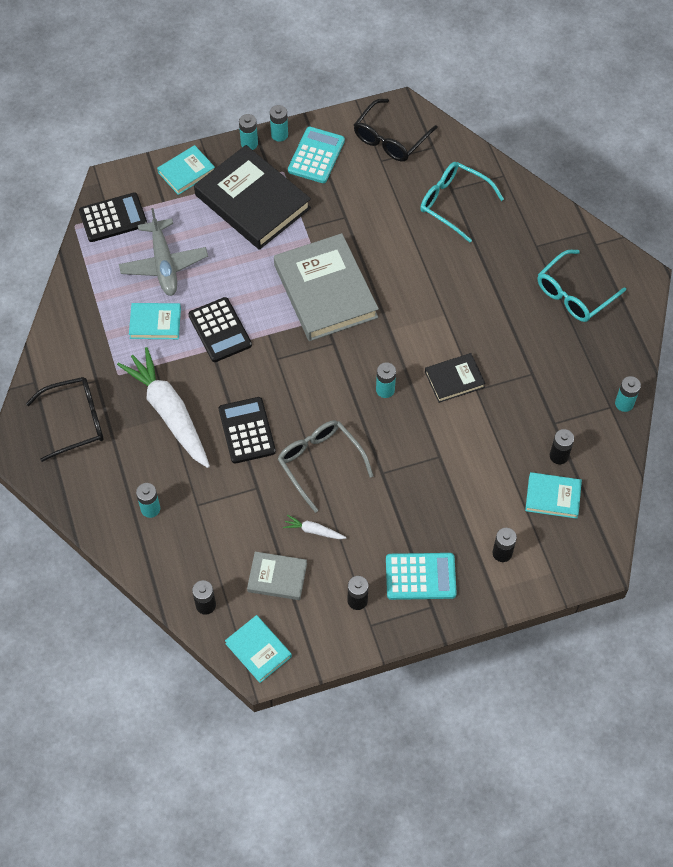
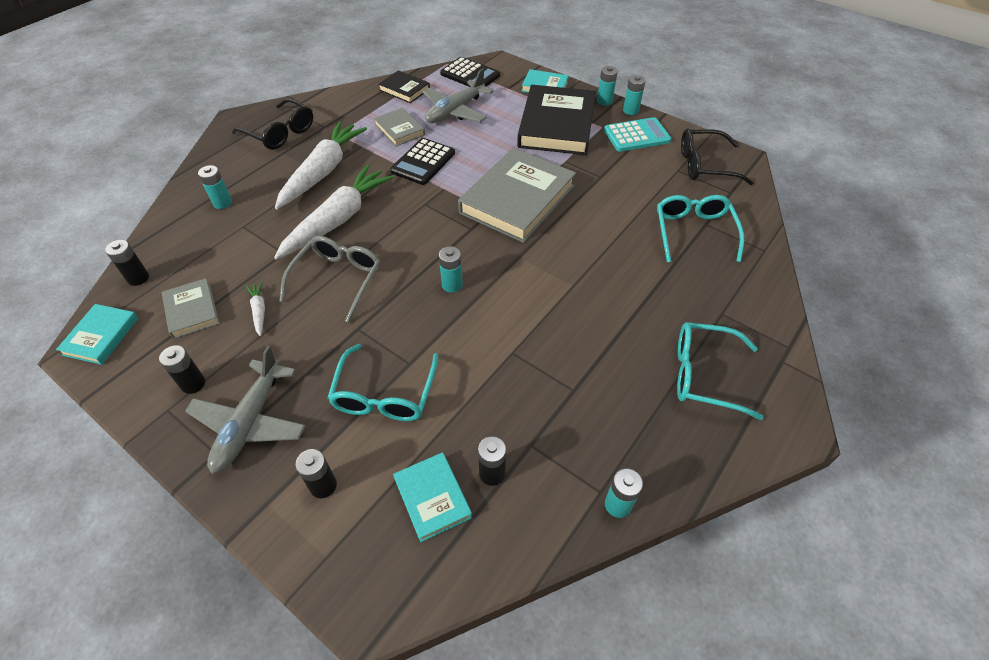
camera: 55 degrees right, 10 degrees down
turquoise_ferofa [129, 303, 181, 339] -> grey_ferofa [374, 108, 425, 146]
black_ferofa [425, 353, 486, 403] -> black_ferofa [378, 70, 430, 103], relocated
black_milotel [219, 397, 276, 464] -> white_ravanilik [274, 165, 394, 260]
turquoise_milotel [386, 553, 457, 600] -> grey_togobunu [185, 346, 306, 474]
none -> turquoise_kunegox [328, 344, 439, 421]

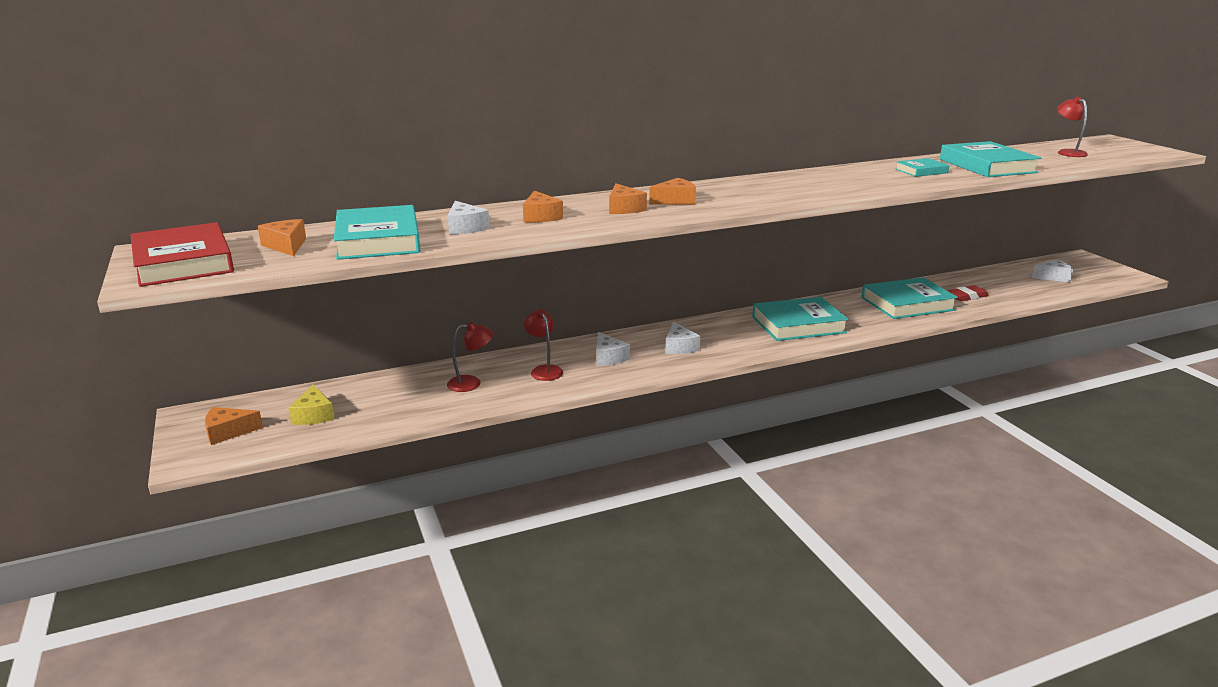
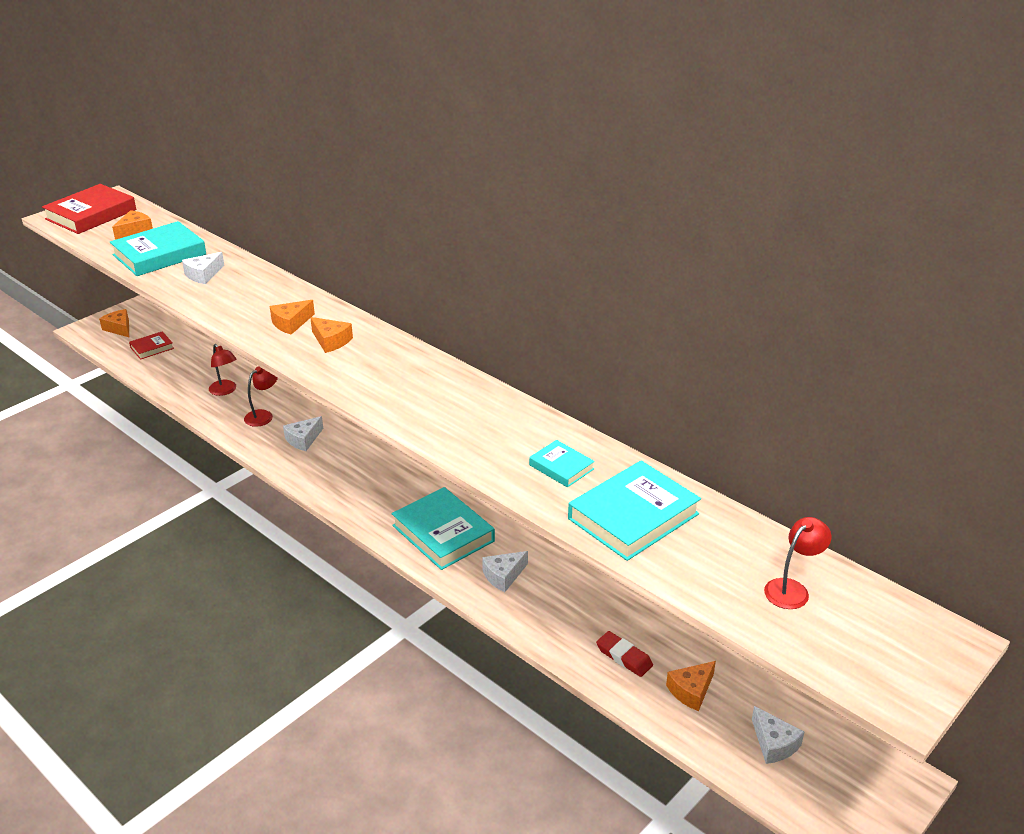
camera: 65 degrees right, 10 degrees up
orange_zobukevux [523, 191, 563, 223] -> orange_zobukevux [666, 661, 716, 711], relocated
turquoise_ferofa [861, 277, 958, 319] -> none
white_zobukevux [665, 322, 700, 354] -> white_zobukevux [482, 551, 528, 592], relocated
yellow_zobukevux [288, 385, 335, 425] -> red_ferofa [129, 331, 174, 360]

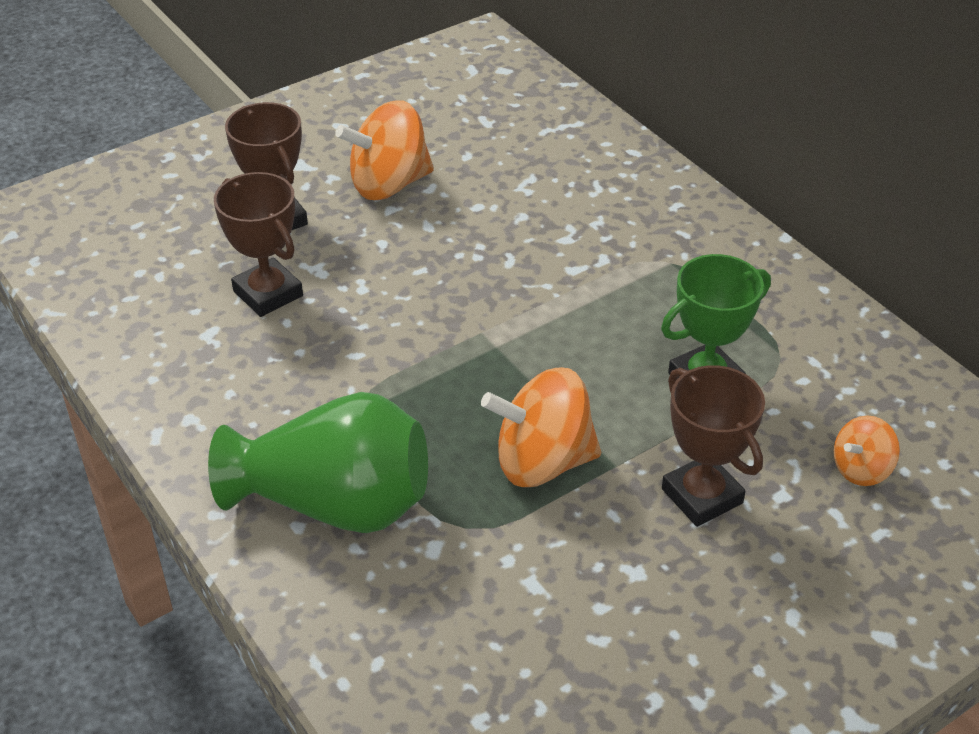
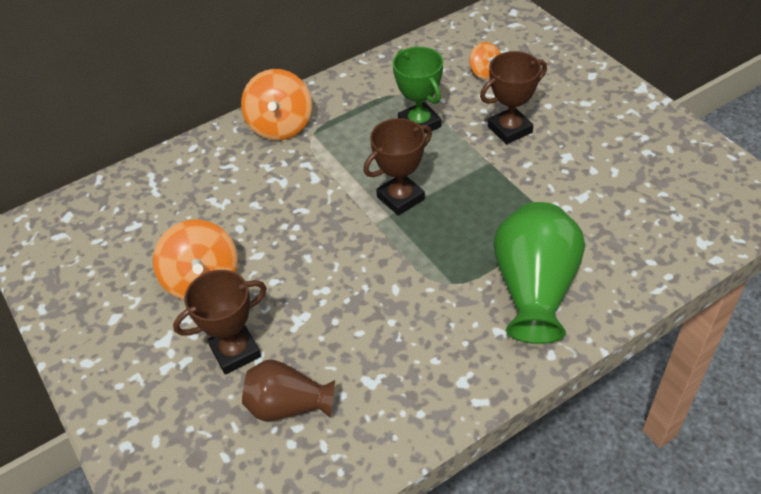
camera: 85 degrees left, 5 degrees up
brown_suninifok [214, 172, 303, 317] -> brown_suninifok [364, 118, 432, 216], relocated
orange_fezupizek [481, 367, 601, 487] -> orange_fezupizek [241, 69, 312, 140], relocated
none -> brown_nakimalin [242, 360, 335, 421]

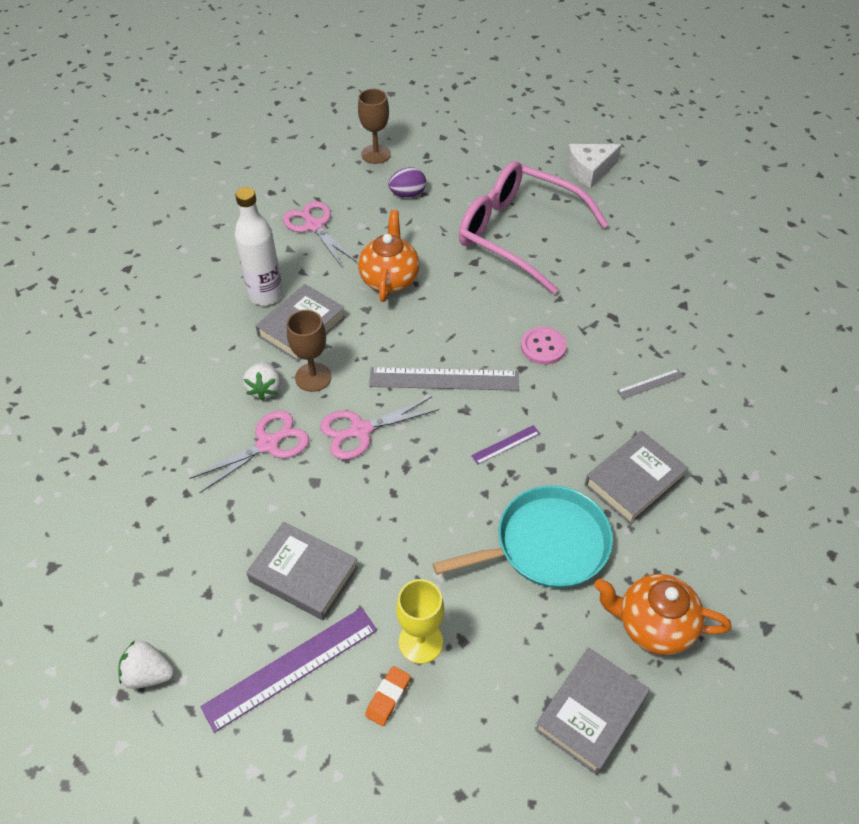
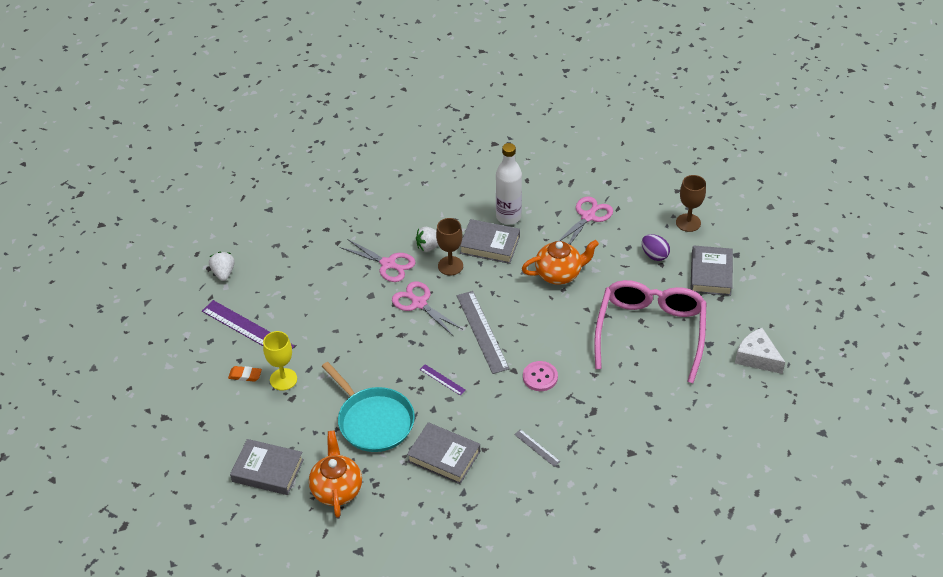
camera: 70 degrees right, 5 degrees down
grey_ferofa [246, 522, 358, 620] -> grey_ferofa [691, 245, 733, 296], relocated

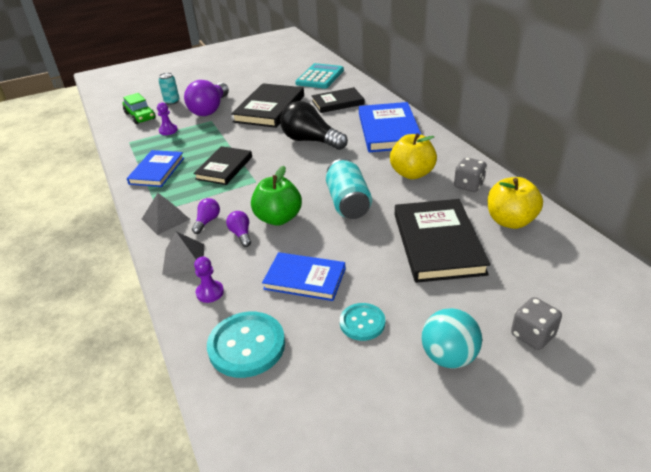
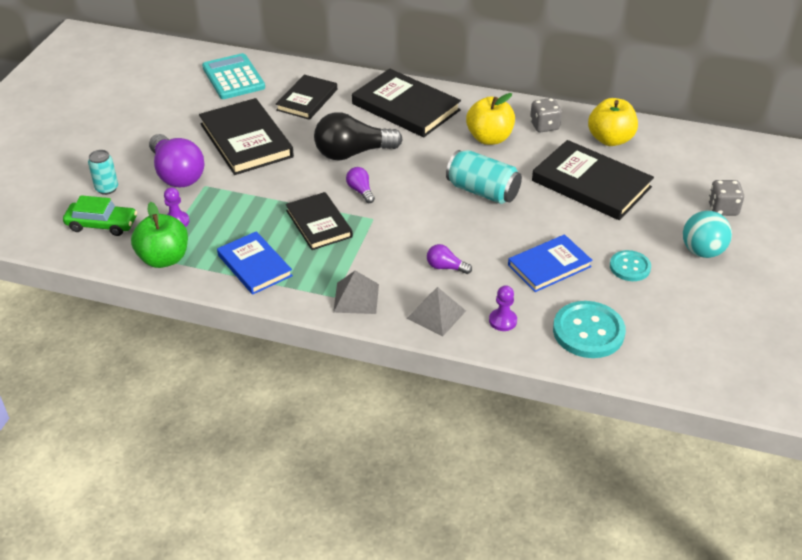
camera: 50 degrees left, 5 degrees up
blue_ferofa [359, 102, 421, 152] -> black_ferofa [352, 69, 461, 137]
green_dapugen [251, 166, 302, 226] -> green_dapugen [131, 202, 188, 268], relocated
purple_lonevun [192, 198, 220, 234] -> purple_lonevun [346, 167, 375, 203], relocated

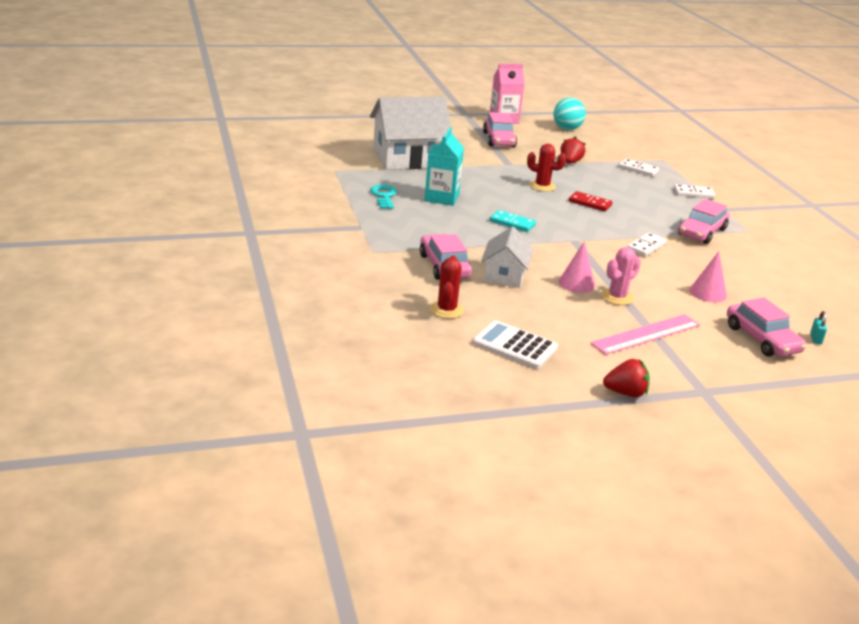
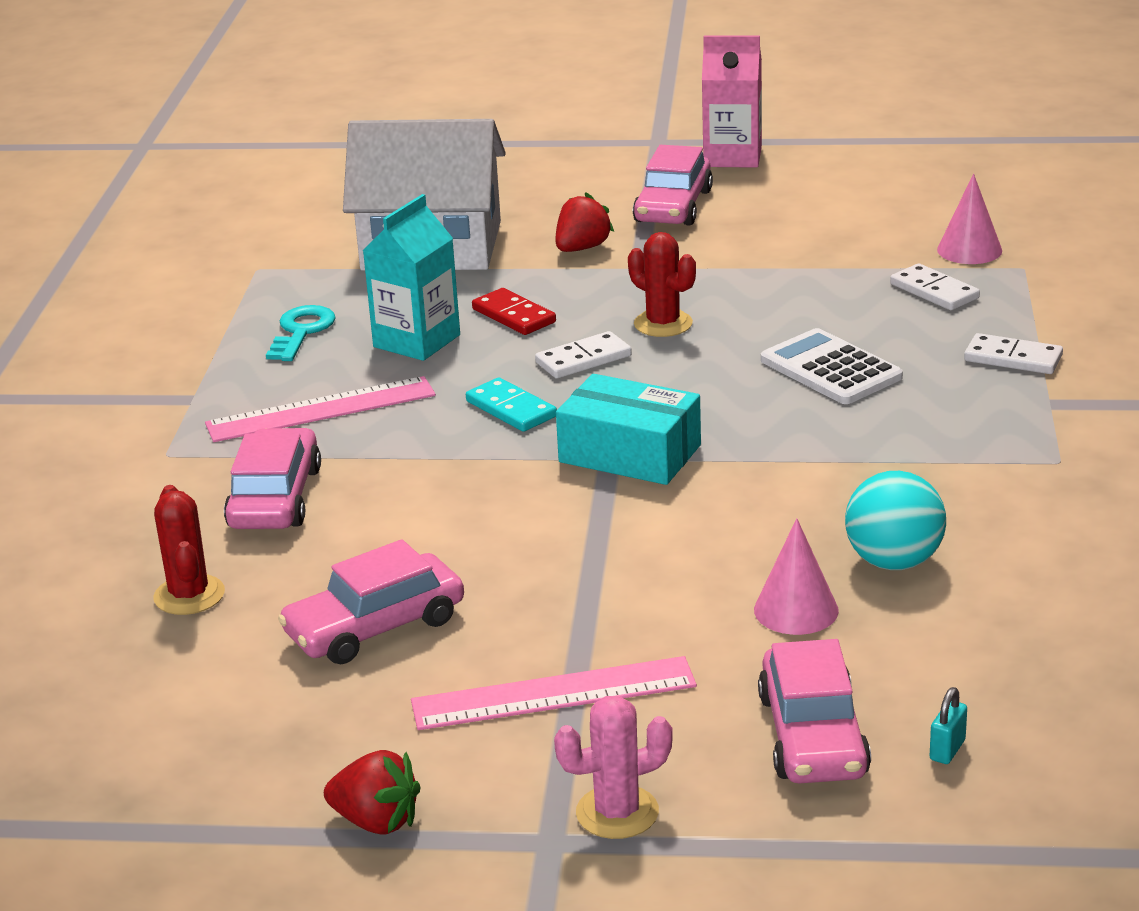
camera: 25 degrees right, 0 degrees up
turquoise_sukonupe [553, 98, 586, 130] -> turquoise_sukonupe [845, 471, 946, 570], relocated
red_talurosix [560, 136, 585, 164] -> red_talurosix [556, 192, 614, 252], relocated
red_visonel [569, 191, 613, 211] -> red_visonel [472, 288, 556, 335], relocated
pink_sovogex [678, 199, 730, 244] -> pink_sovogex [278, 539, 464, 664], relocated
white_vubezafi [481, 226, 533, 288] -> none
white_visonel [627, 233, 666, 256] -> white_visonel [535, 331, 632, 379], relocated
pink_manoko [558, 241, 595, 293] -> pink_manoko [937, 174, 1002, 264], relocated
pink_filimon [601, 247, 641, 305] -> pink_filimon [554, 696, 673, 839], relocated
red_filimon [430, 256, 464, 319] -> red_filimon [153, 485, 225, 615], 45 degrees counterclockwise
white_milotel [473, 320, 558, 369] -> white_milotel [761, 328, 903, 404], relocated
none -> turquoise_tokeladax [556, 374, 701, 485]
none -> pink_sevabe [205, 376, 436, 442]

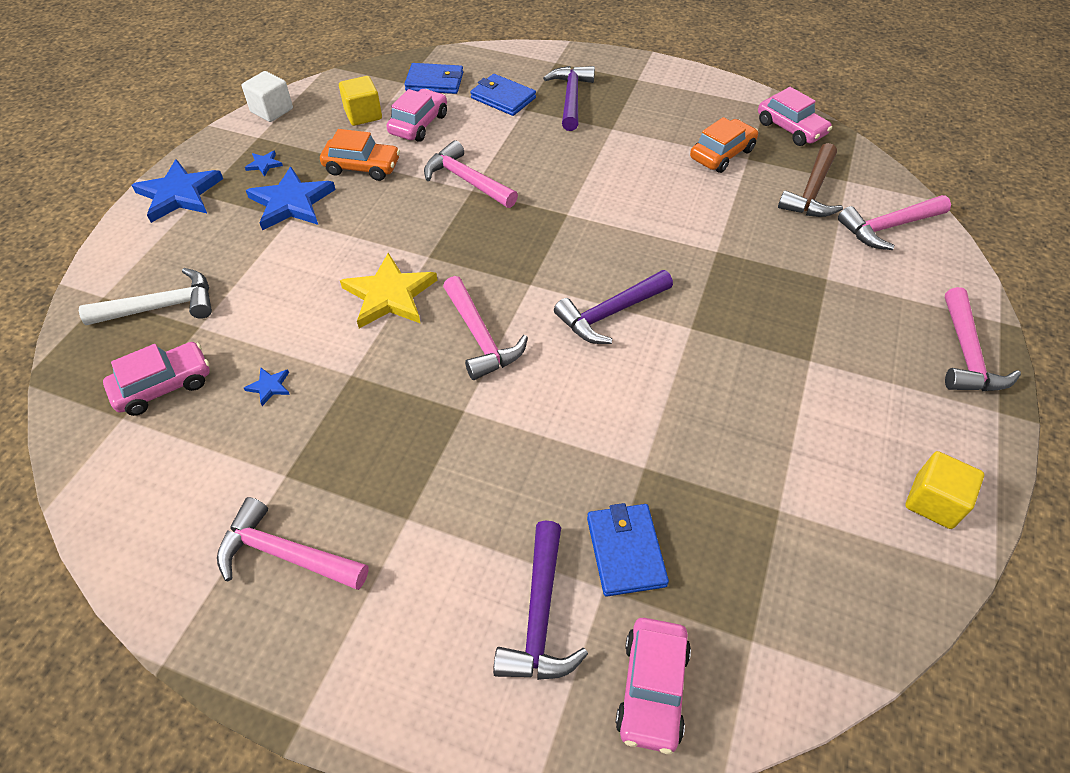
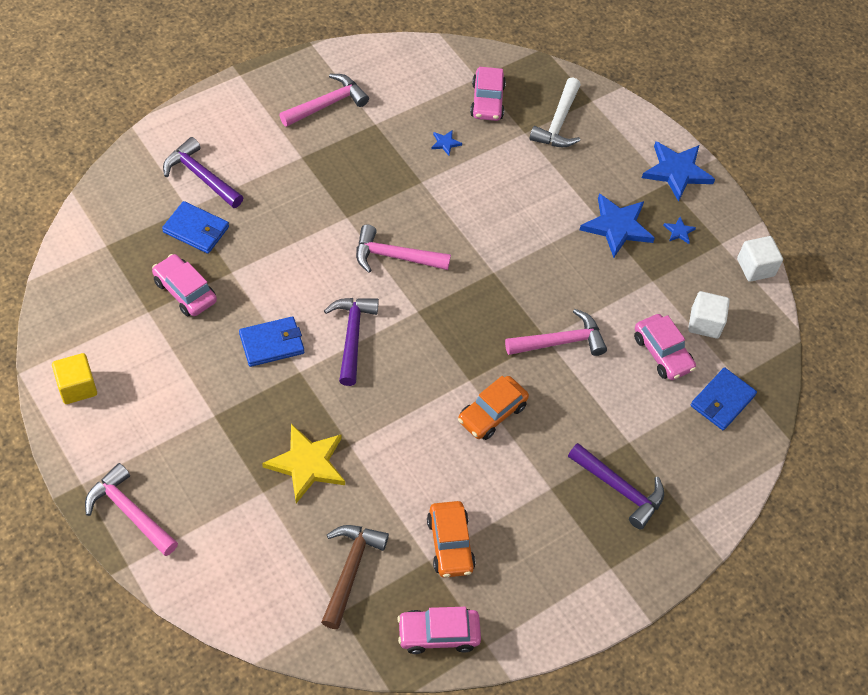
camera: 120 degrees right, 5 degrees up
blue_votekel [470, 74, 536, 116] -> blue_votekel [239, 316, 304, 367], relocated
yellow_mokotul [339, 76, 382, 126] -> white_mokotul [688, 291, 730, 338]
orange_sovogex [320, 129, 400, 181] -> orange_sovogex [458, 376, 529, 440], relocated
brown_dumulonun [778, 143, 843, 217] -> brown_dumulonun [321, 525, 389, 629], 45 degrees clockwise
pink_dumulonun [838, 195, 951, 250] -> none
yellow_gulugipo [340, 253, 437, 328] -> yellow_gulugipo [262, 424, 345, 503], relocated
pink_sovogex [616, 618, 691, 754] -> pink_sovogex [152, 254, 217, 316], relocated

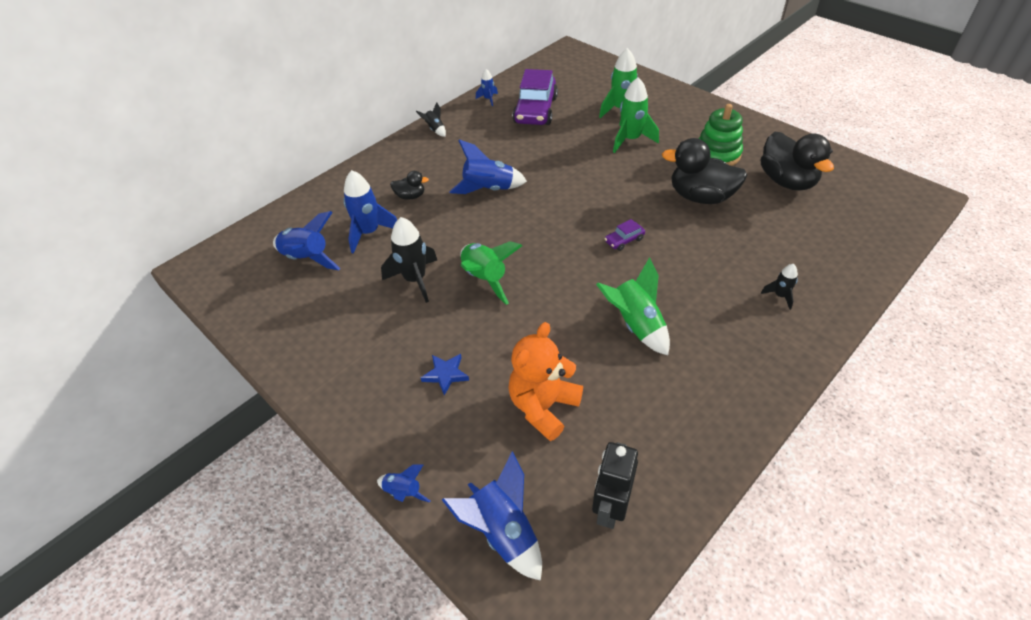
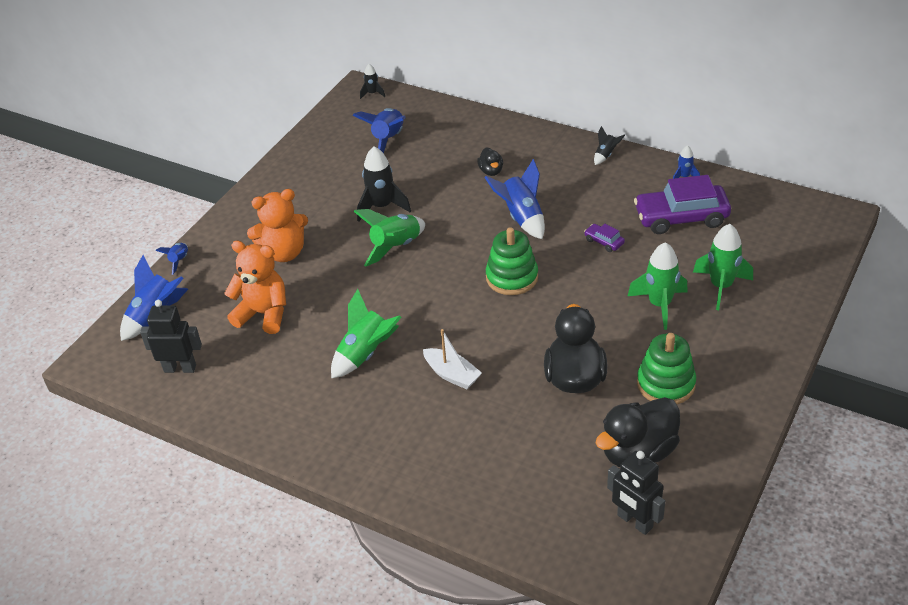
camera: 75 degrees right, 5 degrees down
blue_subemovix [343, 170, 397, 254] -> none
purple_sovogex [605, 219, 645, 251] -> purple_sovogex [584, 224, 625, 252], relocated
black_subemovix [761, 264, 798, 310] -> black_subemovix [360, 64, 385, 99], relocated
blue_gulugipo [421, 354, 469, 396] -> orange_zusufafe [247, 189, 308, 262]
none -> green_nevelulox [486, 227, 538, 295]
none -> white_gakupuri [423, 329, 482, 389]
none -> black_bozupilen [607, 451, 665, 535]

